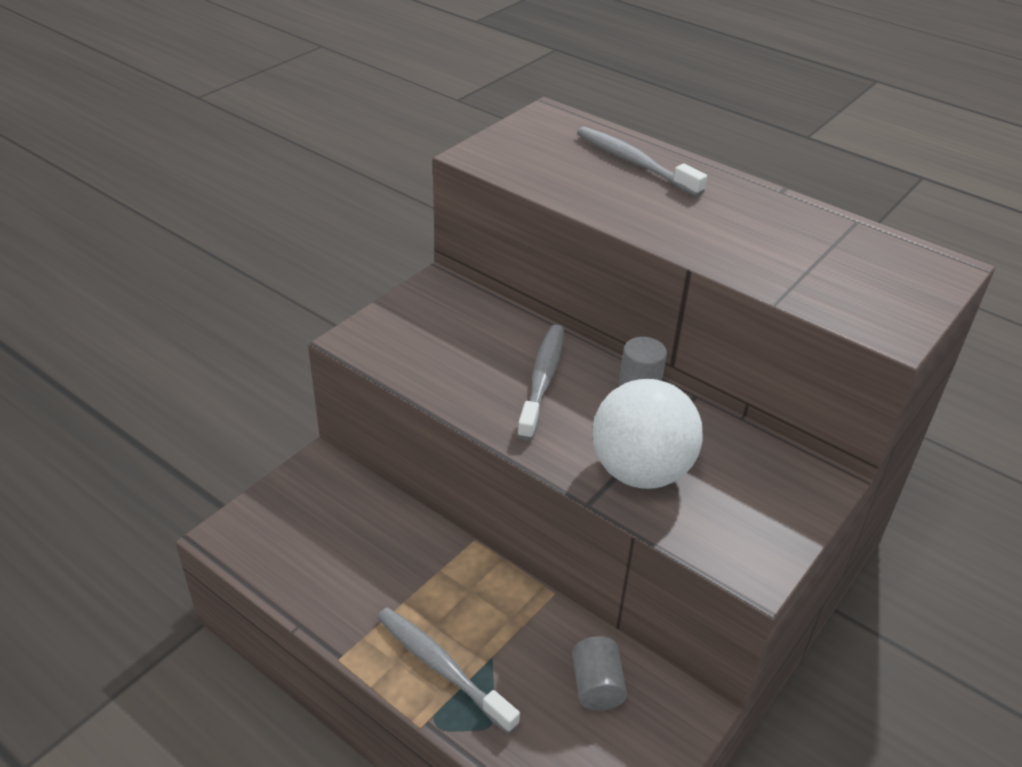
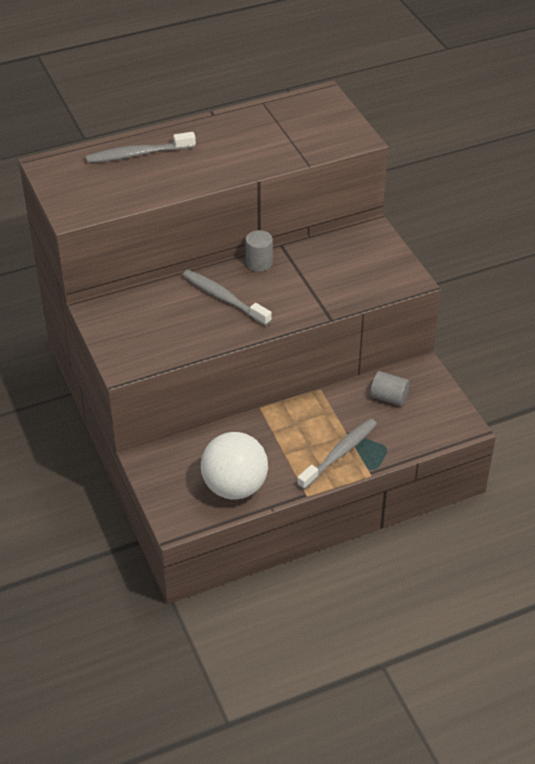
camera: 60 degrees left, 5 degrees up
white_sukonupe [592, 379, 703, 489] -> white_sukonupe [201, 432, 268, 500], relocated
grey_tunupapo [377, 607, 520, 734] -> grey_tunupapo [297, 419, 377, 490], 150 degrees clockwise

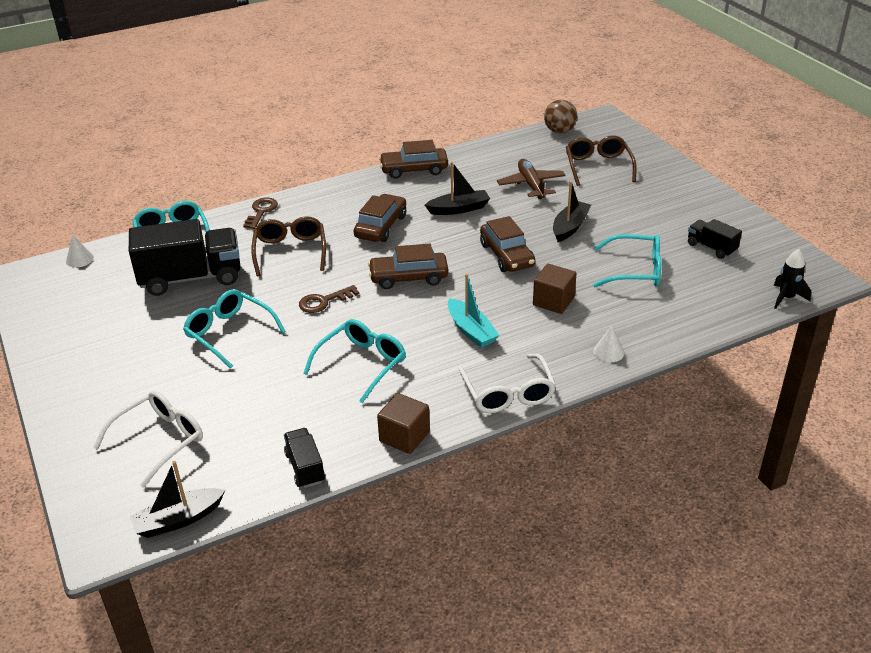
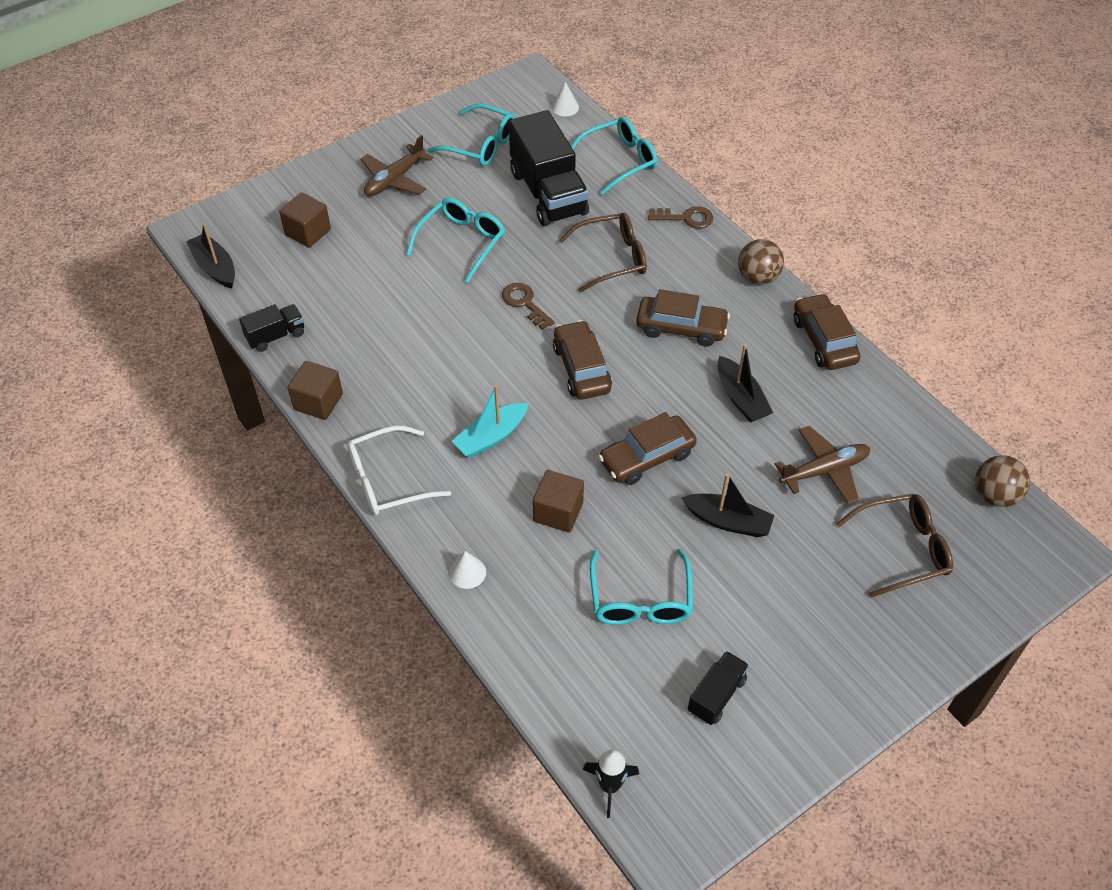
camera: 80 degrees right, 15 degrees up
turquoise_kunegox [303, 319, 406, 403] -> turquoise_kunegox [427, 104, 515, 166], relocated
white_kunegox [93, 391, 203, 488] -> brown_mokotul [279, 192, 331, 248]
none -> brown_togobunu [360, 135, 433, 196]
none -> brown_sukonupe [738, 239, 784, 285]

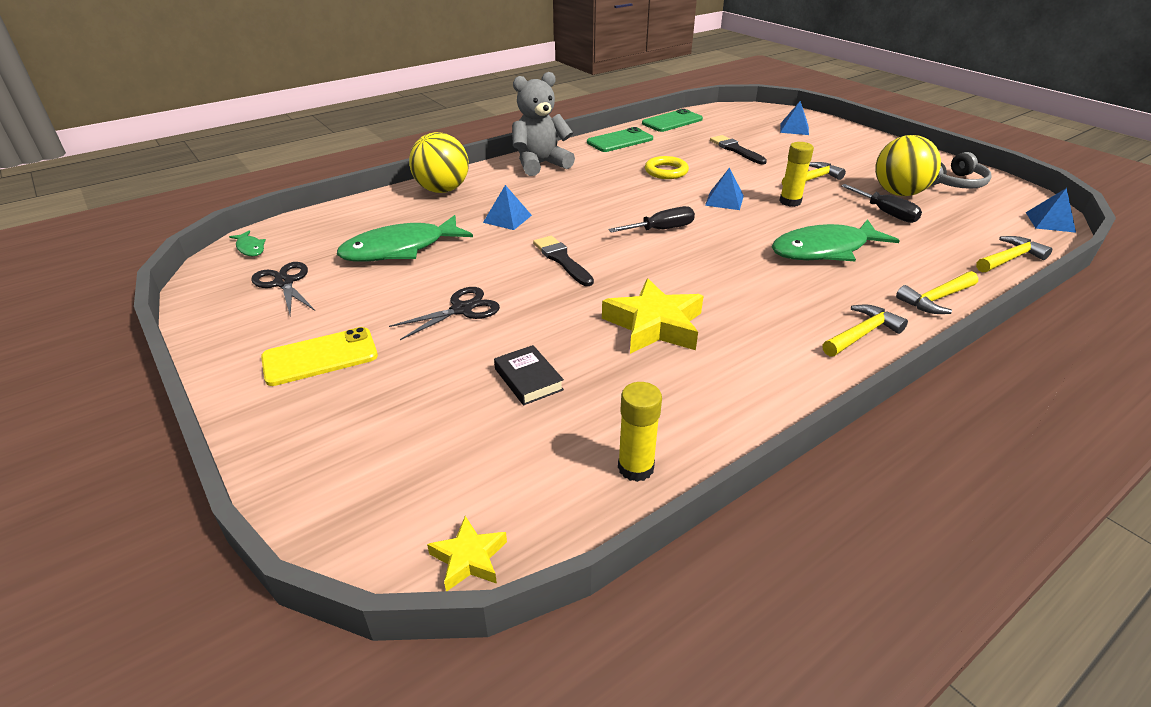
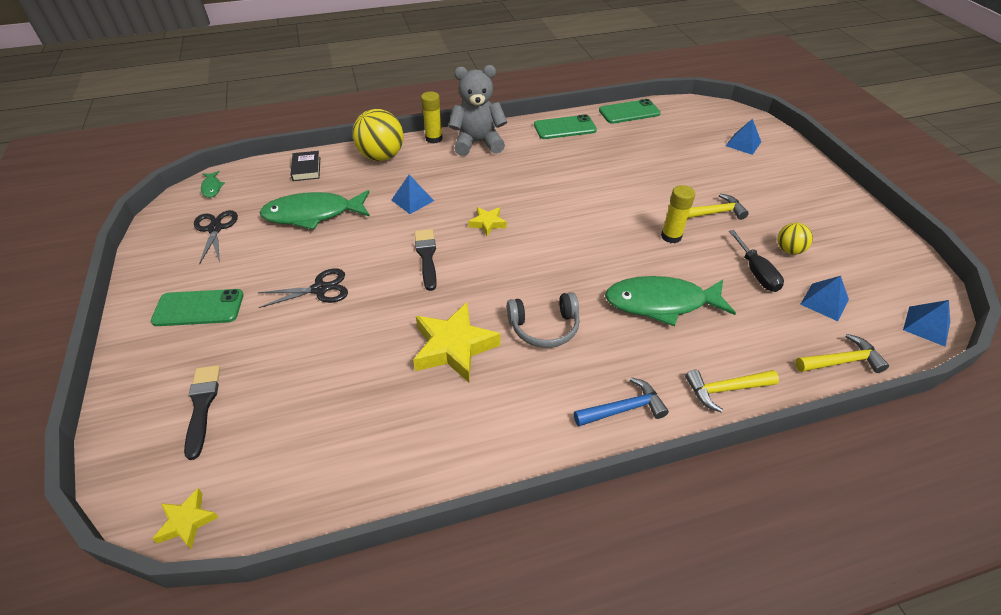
camera: 20 degrees right, 10 degrees up
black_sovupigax [710, 135, 767, 165] -> black_sovupigax [184, 365, 220, 460], relocated
yellow_sukonupe [875, 135, 941, 196] -> yellow_sukonupe [777, 223, 813, 255], x0.54
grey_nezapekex [930, 152, 992, 189] -> grey_nezapekex [507, 292, 580, 348], relocated
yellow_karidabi [645, 156, 689, 179] -> none
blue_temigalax [705, 168, 744, 210] -> blue_temigalax [800, 276, 849, 321], relocated
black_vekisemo [608, 206, 695, 233] -> none
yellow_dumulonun [822, 304, 908, 357] -> blue_dumulonun [574, 377, 669, 426]
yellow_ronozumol [261, 327, 378, 386] -> green_ronozumol [151, 289, 244, 326]
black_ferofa [494, 345, 564, 405] -> black_ferofa [291, 151, 320, 181], relocated
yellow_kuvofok [618, 382, 662, 482] -> yellow_kuvofok [421, 92, 443, 144], relocated
none -> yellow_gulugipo [468, 207, 507, 236]

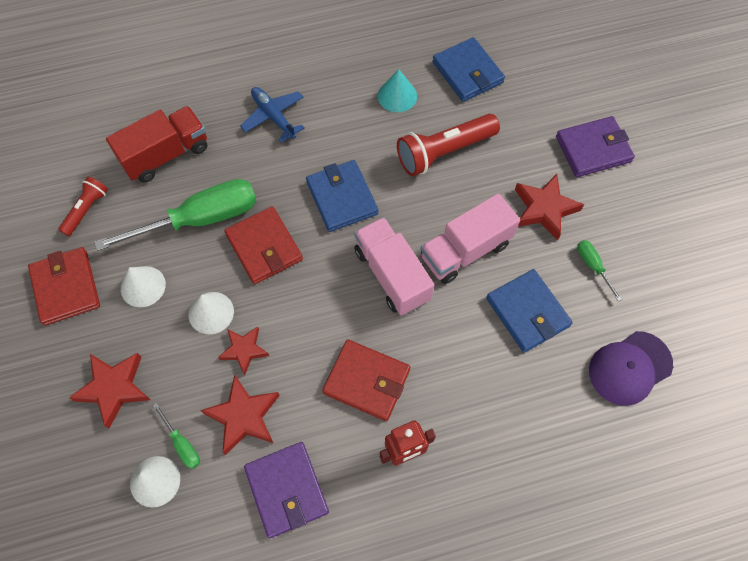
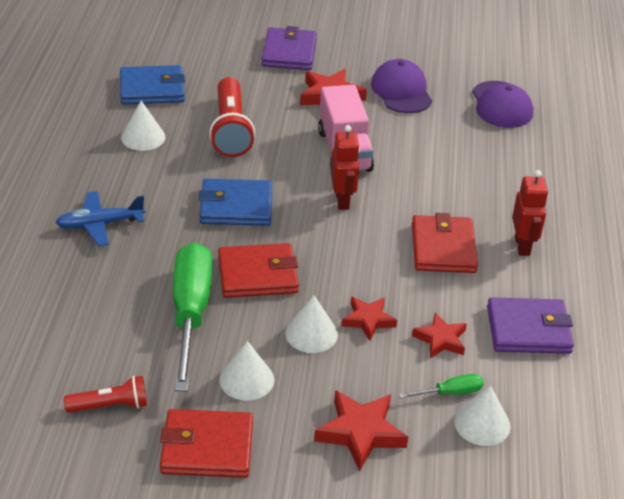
camera: 70 degrees left, 25 degrees down
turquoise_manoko [378, 69, 417, 112] -> white_manoko [121, 101, 166, 151]
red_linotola [106, 106, 207, 183] -> none
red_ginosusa [58, 176, 108, 236] -> red_ginosusa [64, 376, 147, 413], 120 degrees clockwise
pink_linotola [354, 217, 434, 316] -> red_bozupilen [331, 125, 360, 210]
green_vekisemo [577, 240, 622, 302] -> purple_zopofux [371, 59, 432, 113]
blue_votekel [486, 269, 573, 352] -> none
red_votekel [322, 339, 410, 421] -> red_votekel [412, 213, 478, 273], 45 degrees counterclockwise
red_gulugipo [200, 375, 280, 455] -> red_gulugipo [412, 312, 467, 358], x0.66

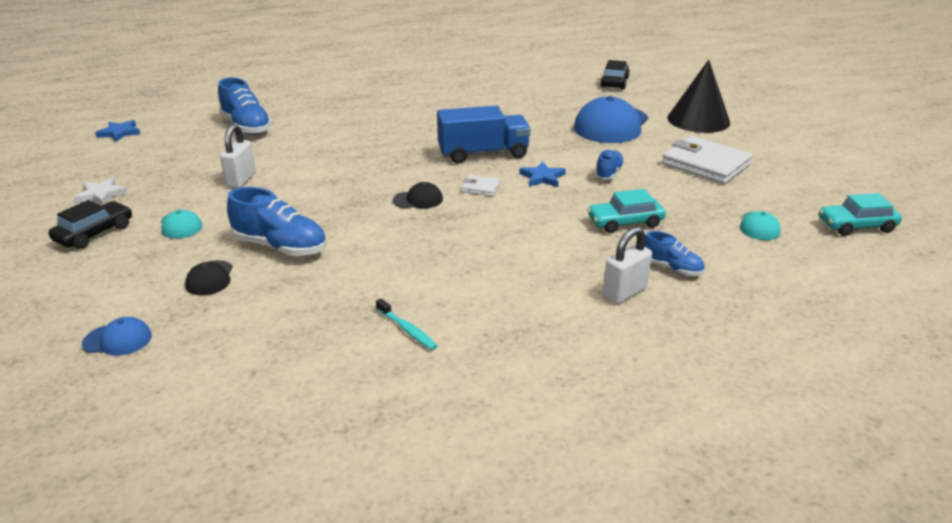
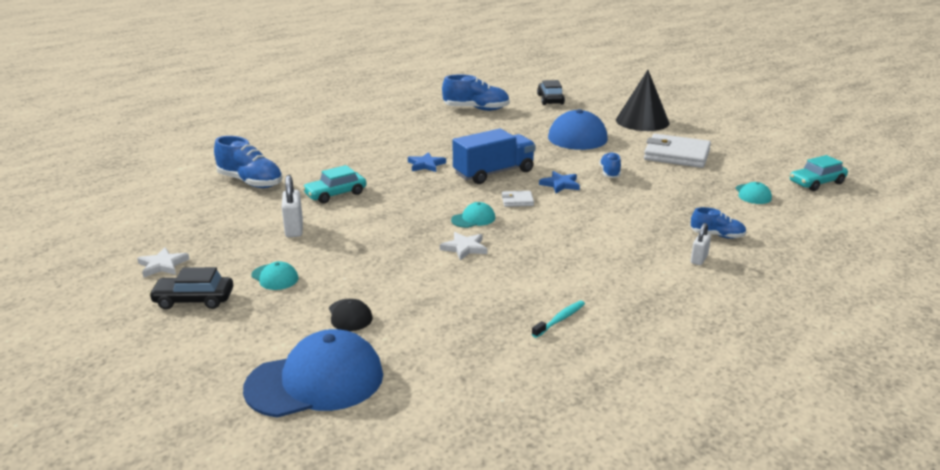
camera: 20 degrees left, 5 degrees down
blue_gulugipo [95, 120, 140, 142] -> blue_gulugipo [408, 152, 446, 172], relocated
black_zopofux [393, 182, 443, 209] -> turquoise_zopofux [451, 202, 495, 228]
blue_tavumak [227, 187, 327, 256] -> blue_tavumak [442, 74, 510, 111], relocated
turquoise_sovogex [587, 189, 666, 233] -> turquoise_sovogex [302, 165, 366, 204], relocated
black_sovogex [48, 200, 132, 249] -> black_sovogex [149, 267, 233, 309], 105 degrees counterclockwise
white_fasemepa [603, 227, 652, 304] -> white_fasemepa [691, 223, 711, 265], x0.65
turquoise_tunupapo [376, 298, 437, 350] -> turquoise_tunupapo [532, 301, 585, 338], 75 degrees counterclockwise
blue_zopofux [82, 317, 152, 356] -> blue_zopofux [243, 329, 383, 418], x2.18
none -> white_gulugipo [440, 232, 487, 261]

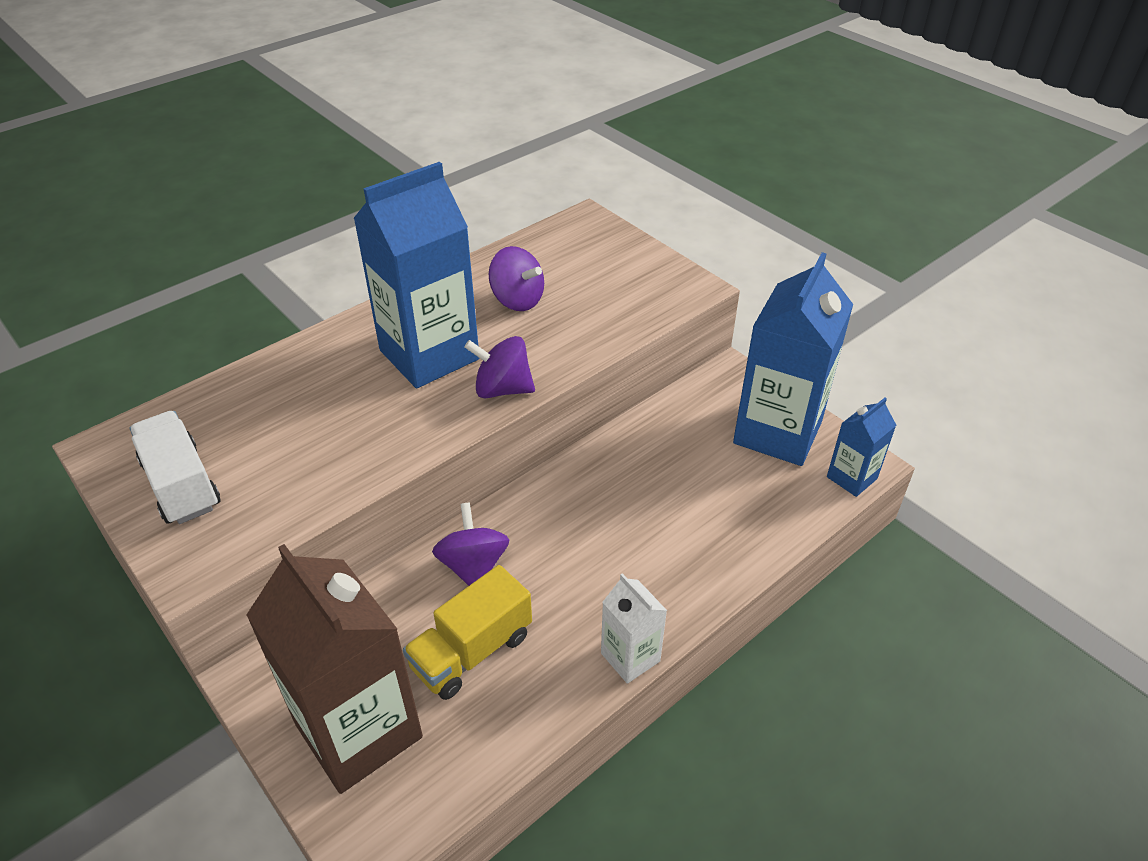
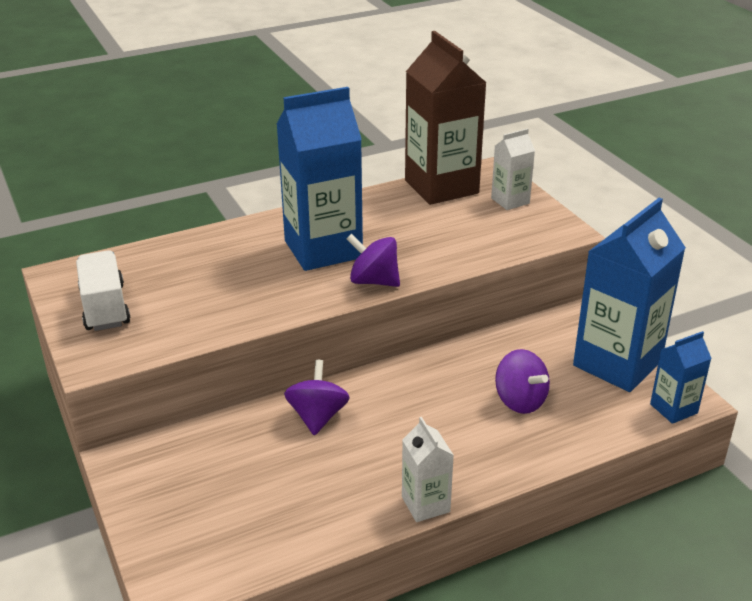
camera: 15 degrees right, 10 degrees down
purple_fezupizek [489, 246, 544, 311] -> purple_fezupizek [495, 349, 550, 414], relocated
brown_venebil [246, 544, 423, 794] -> brown_venebil [405, 31, 486, 205], relocated
yellow_linotola [403, 565, 532, 700] -> none
none -> white_venebil [491, 128, 535, 210]

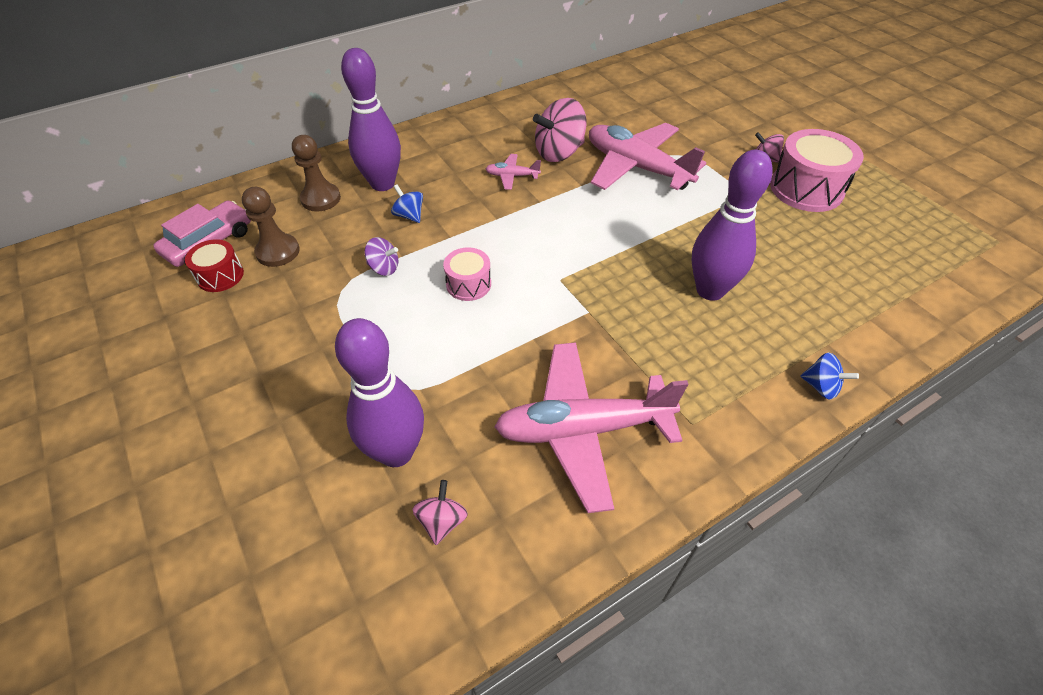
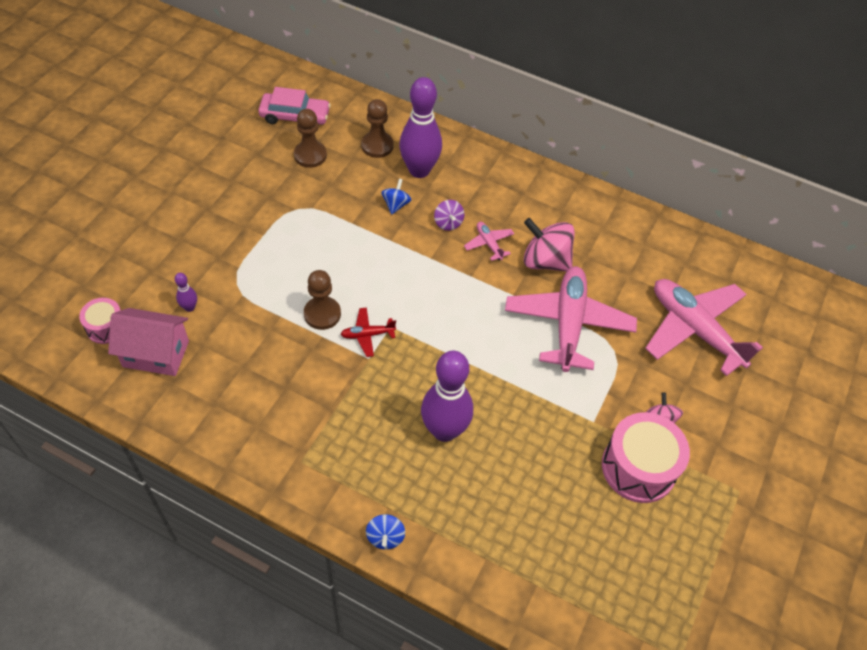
camera: 55 degrees right, 5 degrees up
purple_fezupizek [365, 237, 398, 276] -> purple_fezupizek [434, 200, 464, 231], relocated
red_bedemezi [185, 239, 244, 292] -> none
pink_bedemezi [443, 247, 491, 301] -> pink_bedemezi [79, 298, 121, 344], relocated
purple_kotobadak [335, 318, 424, 467] -> purple_kotobadak [175, 273, 197, 312], x0.42
pink_togobunu [494, 342, 688, 513] -> pink_togobunu [645, 279, 763, 376], relocated
pink_fezupizek [412, 480, 468, 545] -> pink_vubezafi [108, 308, 189, 376]
none -> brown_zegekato [304, 270, 341, 330]
none -> red_togobunu [341, 308, 396, 357]

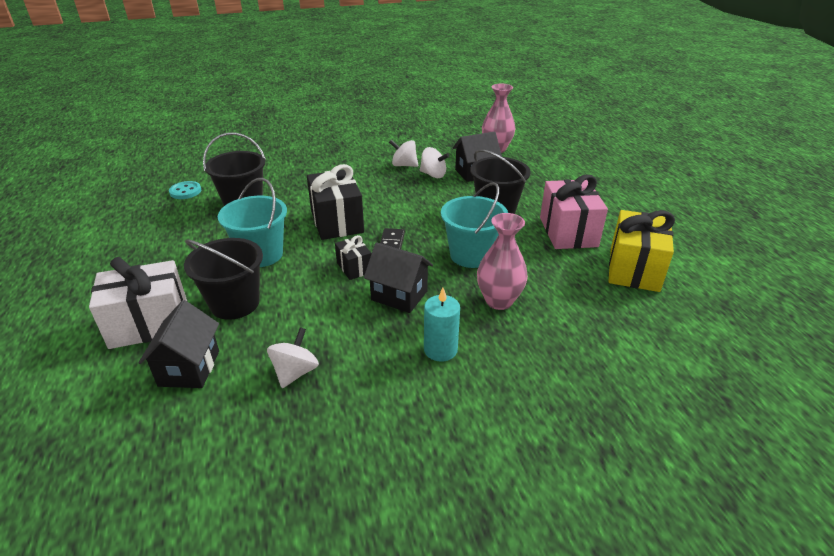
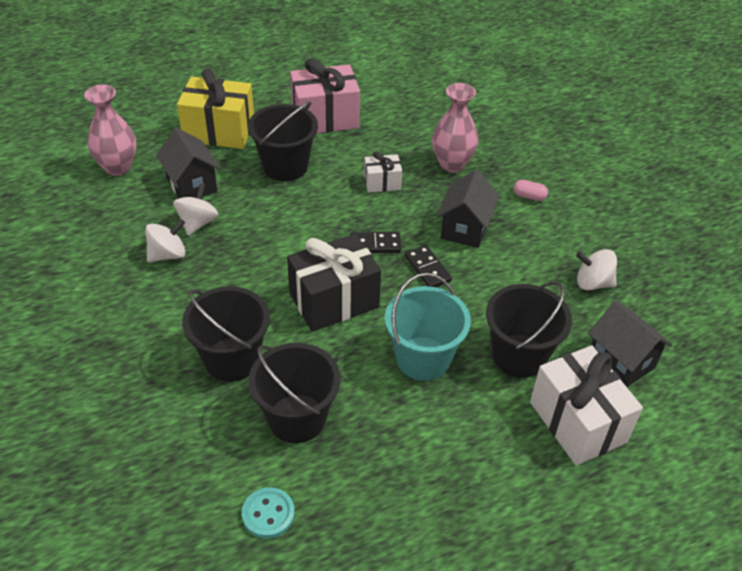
camera: 100 degrees left, 10 degrees up
white_fezupizek [389, 140, 418, 167] -> white_fezupizek [145, 219, 186, 263], 135 degrees counterclockwise
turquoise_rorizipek [441, 182, 508, 268] -> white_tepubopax [364, 151, 402, 193]
yellow_tepubopax [608, 210, 675, 292] -> yellow_tepubopax [177, 68, 254, 149], relocated
black_tepubopax [335, 235, 371, 280] -> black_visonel [405, 245, 452, 287]
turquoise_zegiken [424, 288, 460, 362] -> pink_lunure [513, 180, 548, 201]
black_vubezafi [138, 300, 219, 388] -> black_vubezafi [588, 301, 672, 387], 60 degrees clockwise
none -> black_rorizipek [182, 286, 270, 382]

